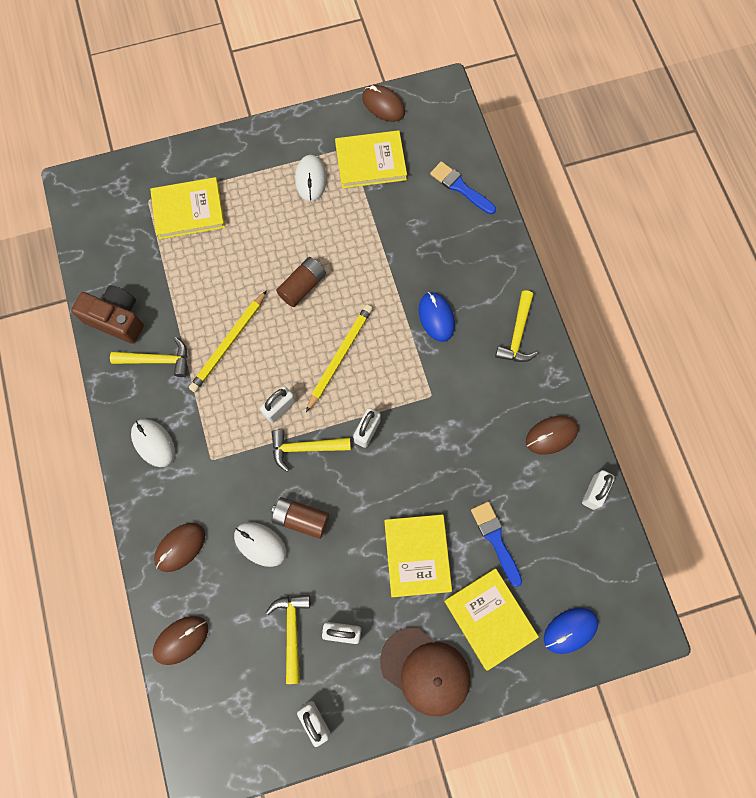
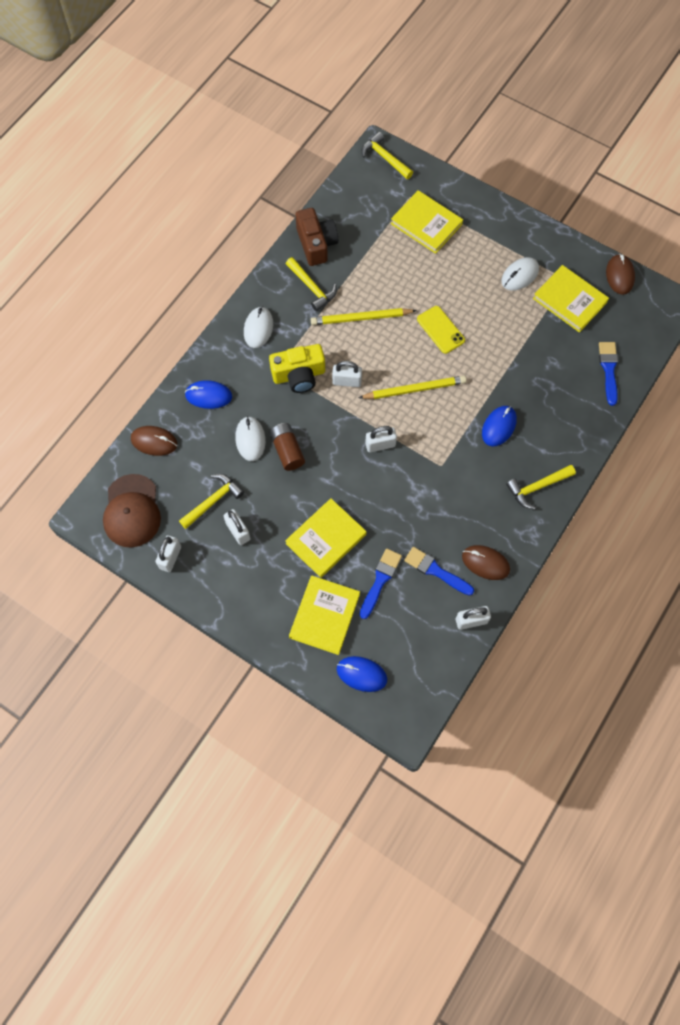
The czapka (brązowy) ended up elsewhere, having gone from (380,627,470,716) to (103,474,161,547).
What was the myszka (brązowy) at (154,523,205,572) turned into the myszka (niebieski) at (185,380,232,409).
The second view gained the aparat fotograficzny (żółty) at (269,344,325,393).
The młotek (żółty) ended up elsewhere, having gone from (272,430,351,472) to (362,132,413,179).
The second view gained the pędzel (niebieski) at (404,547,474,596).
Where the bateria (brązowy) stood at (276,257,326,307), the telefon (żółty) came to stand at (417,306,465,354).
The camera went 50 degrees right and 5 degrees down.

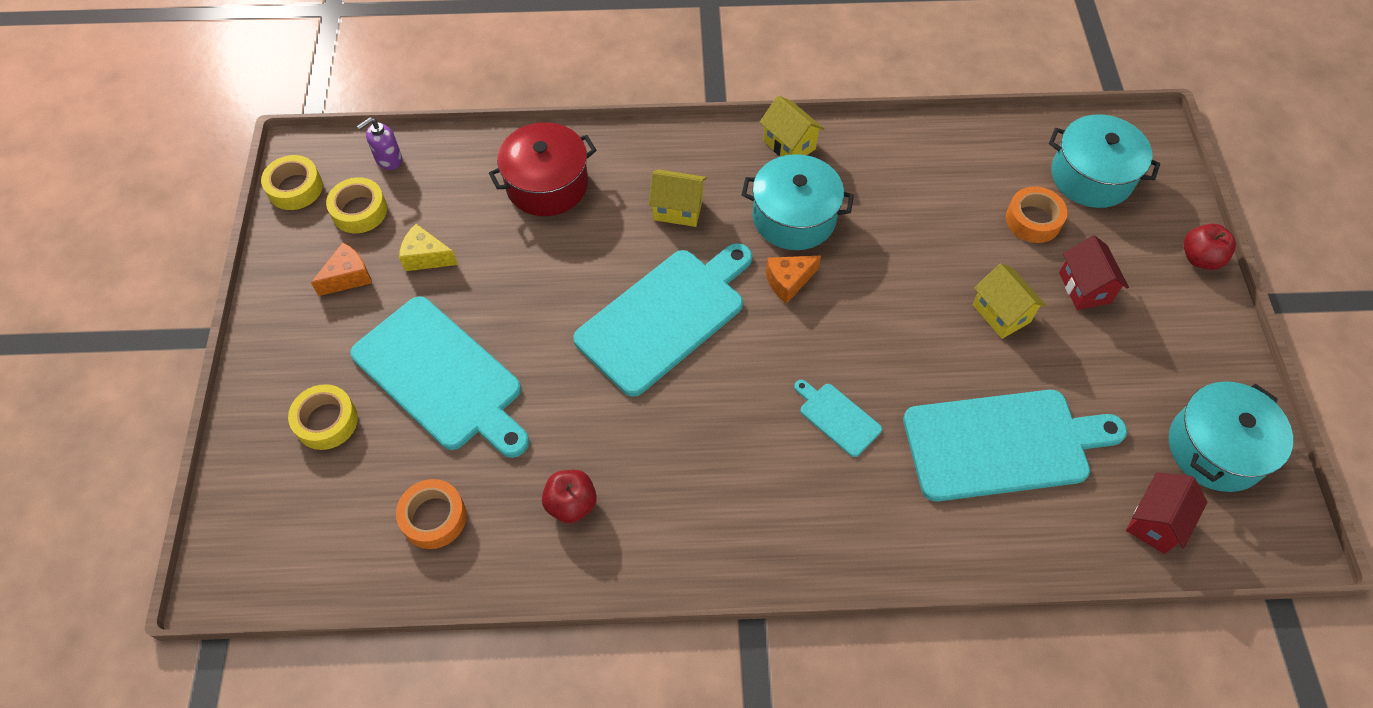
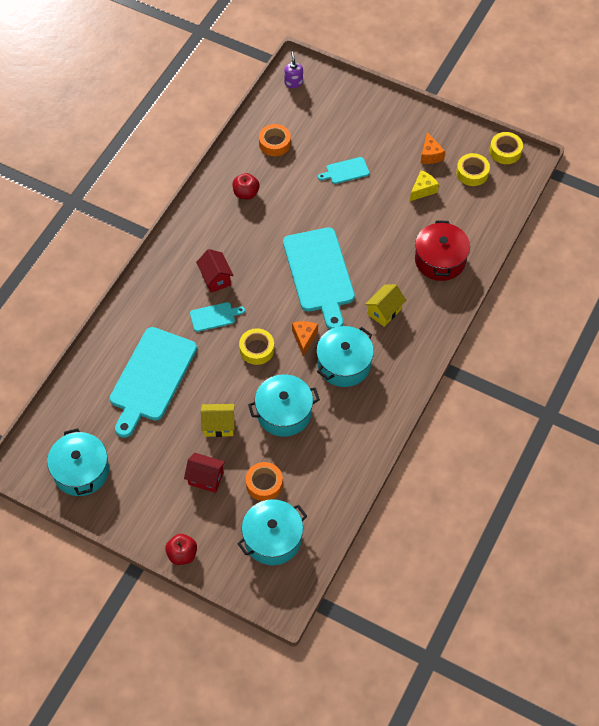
The domek (czerwony) ended up elsewhere, having gone from (1126,472,1208,554) to (196,249,234,293).
The taśma klejąca (żółty) ended up elsewhere, having gone from (288,384,358,450) to (239,328,274,365).
The second view gained the garnek (turkusowy) at (248,374,320,437).
The dozownik mydła (fioletowy) ended up elsewhere, having gone from (357,117,402,170) to (284,51,303,88).
The size of the deska do krojenia (turkusowy) at (350,296,529,458) changed by a factor of 0.45.
The second view lost the domek (żółty) at (760,96,824,156).
The camera went 120 degrees right and 0 degrees up.

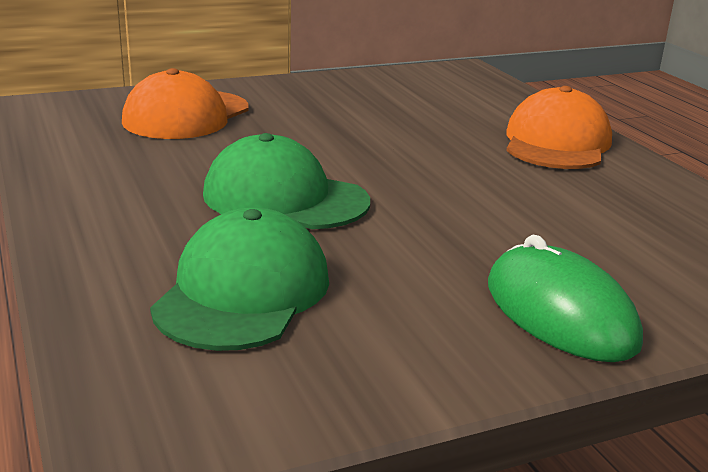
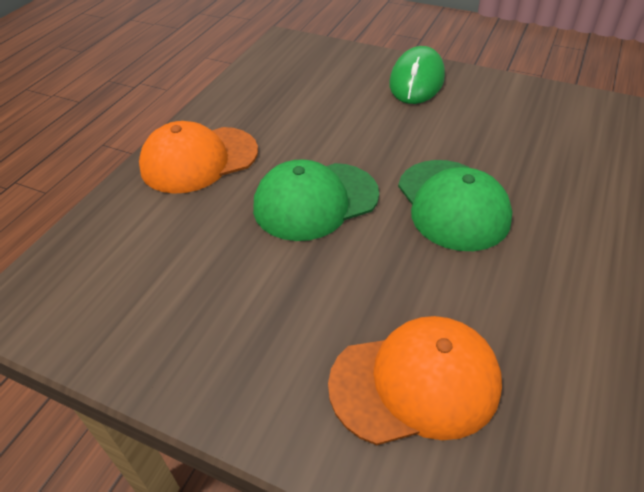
The czapka (zielony) ended up elsewhere, having gone from (150,208,329,351) to (253,159,379,241).
The camera went 130 degrees left and 20 degrees up.

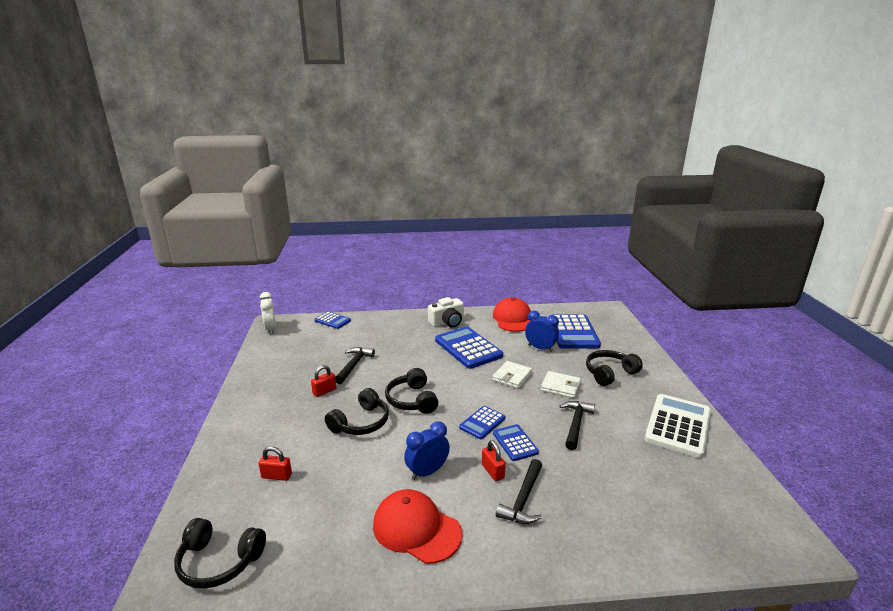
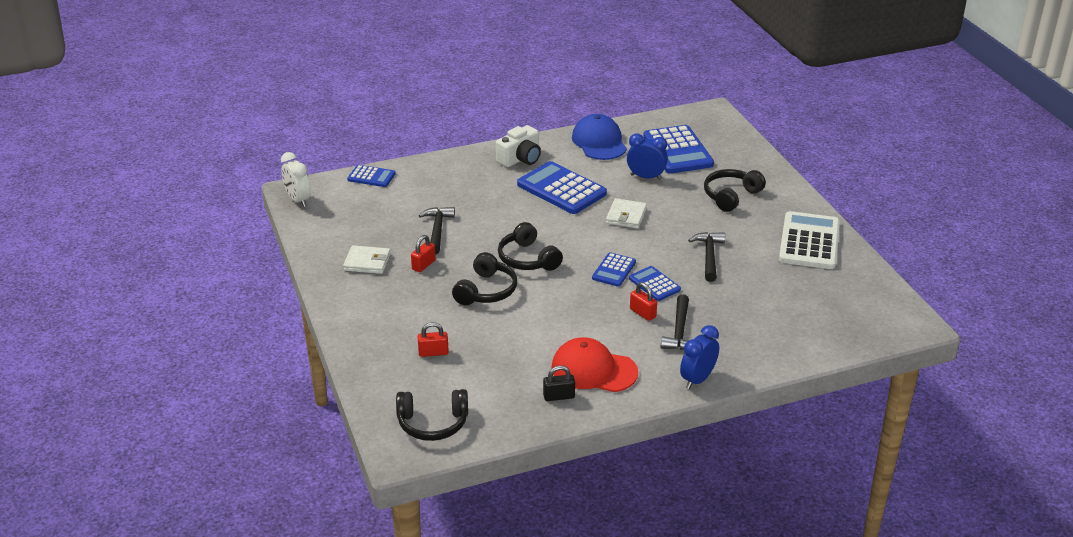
The portfel (biały) ended up elsewhere, having gone from (541,371,581,398) to (343,245,391,274).
The second view gained the kłódka (czarny) at (543,365,575,401).
What was the czapka (czerwony) at (493,297,531,332) turned into the czapka (niebieski) at (572,114,627,160).
The budzik (niebieski) ended up elsewhere, having gone from (404,421,450,480) to (680,325,719,389).
The camera went 15 degrees left and 10 degrees up.

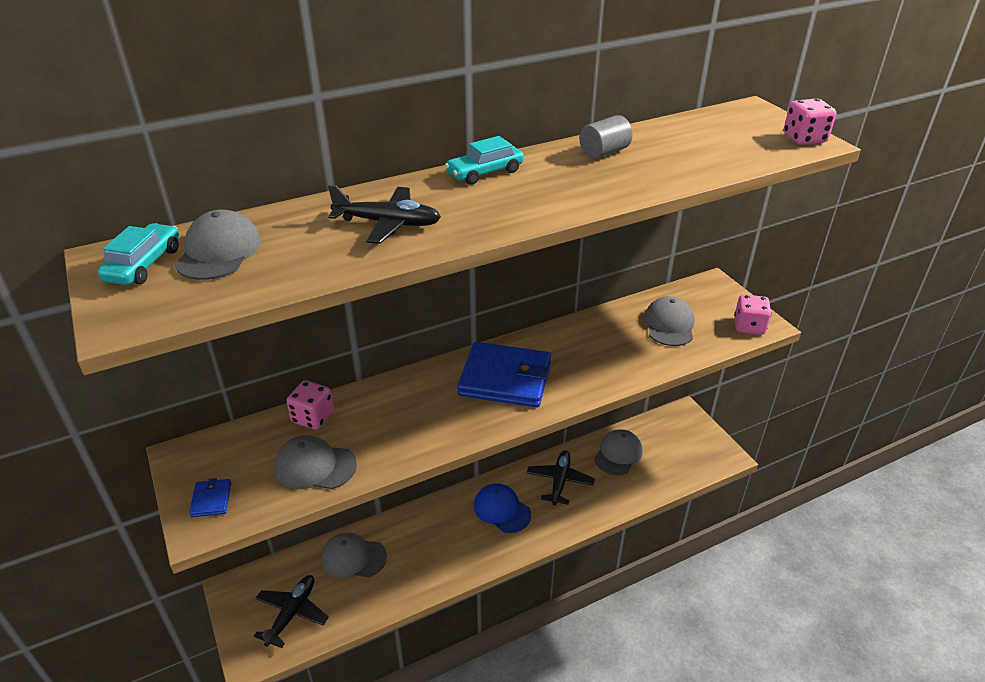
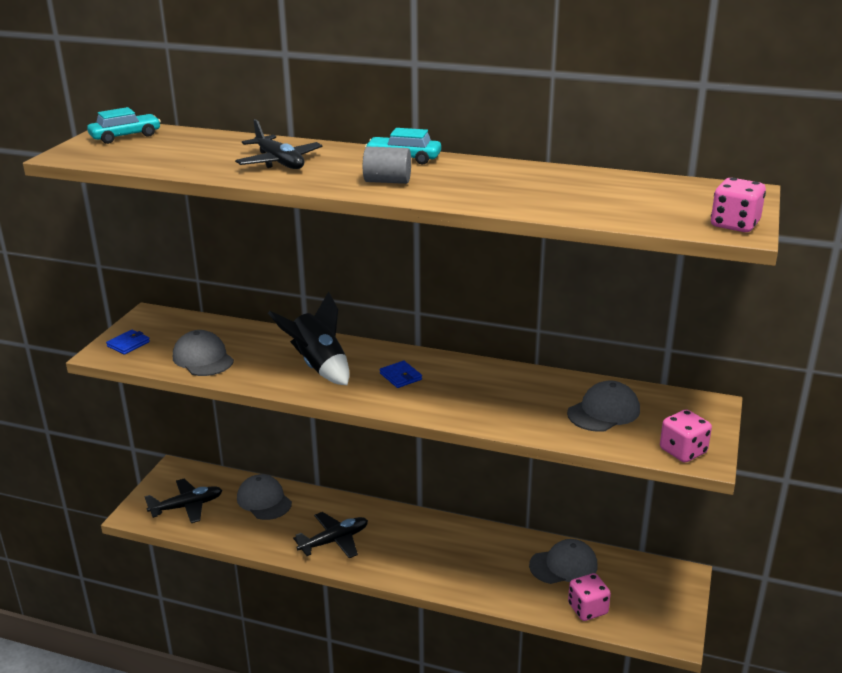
The second view gained the rakieta (czarny) at (268,291,350,385).
The samolot (czarny) ended up elsewhere, having gone from (527,450,595,505) to (293,512,368,558).
The walec (szary) ended up elsewhere, having gone from (579,115,633,159) to (363,147,411,184).
The size of the portfel (niebieski) at (457,342,551,407) changed by a factor of 0.42.
The kostka do gry (różowy) ended up elsewhere, having gone from (286,380,334,430) to (568,573,611,621).
The second view lost the czapka (szary) at (174,210,261,280).
The second view lost the czapka (niebieski) at (474,483,531,533).
The camera went 45 degrees right and 10 degrees down.

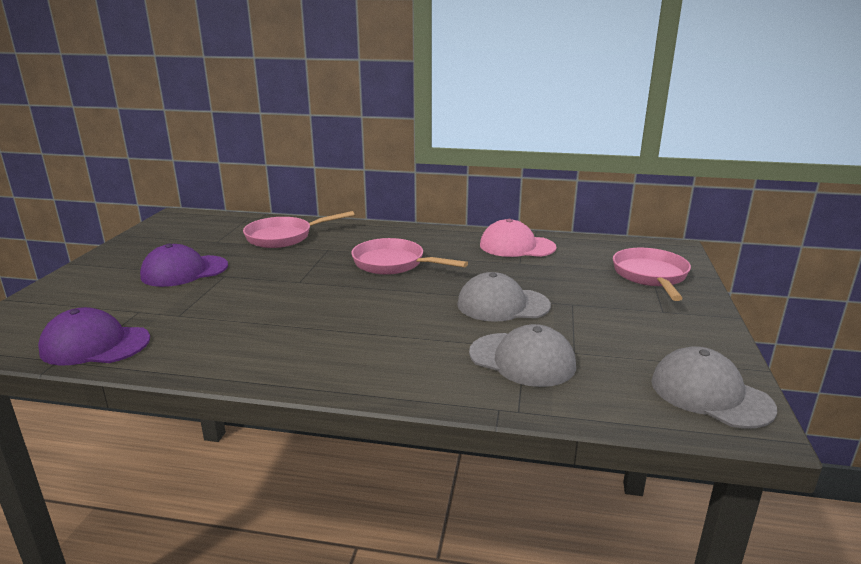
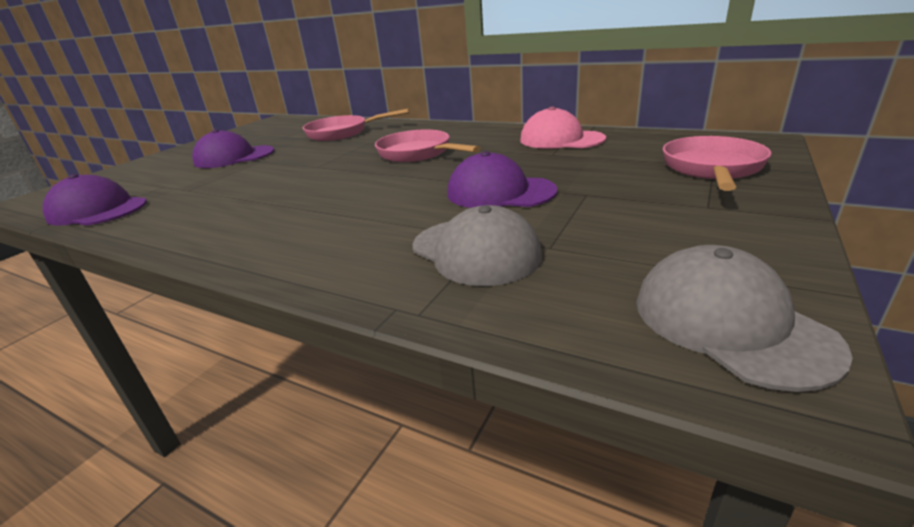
What was the czapka (szary) at (457,272,551,322) turned into the czapka (fioletowy) at (447,151,557,208).
The camera went 20 degrees right and 5 degrees up.

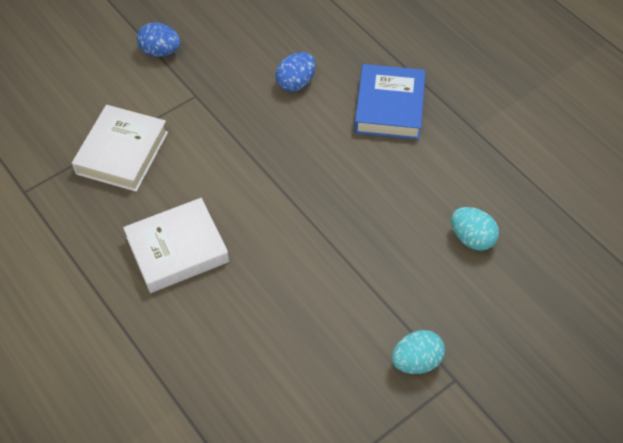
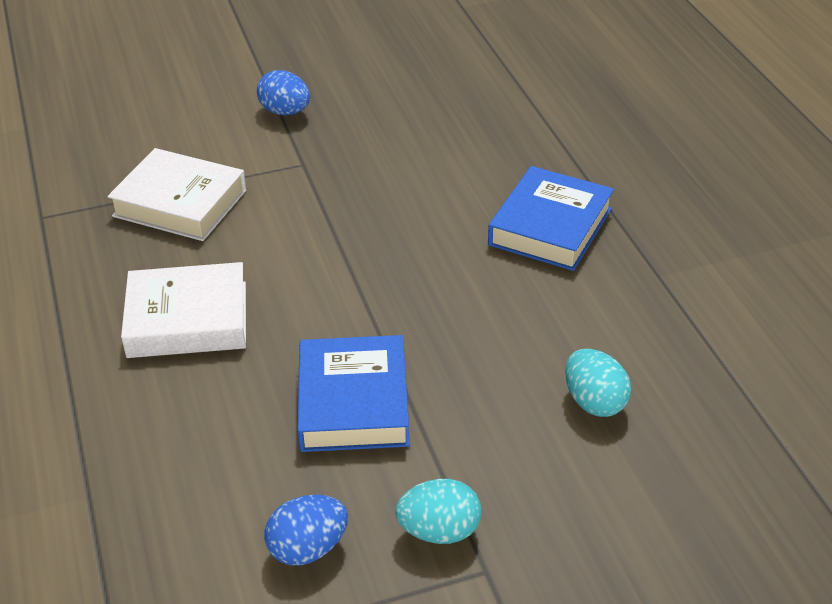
The książka (biały) at (72,105,168,192) ended up facing another way, 75 degrees clockwise from before.
The jajko (niebieski) ended up elsewhere, having gone from (276,52,316,92) to (264,495,348,566).
The second view gained the książka (niebieski) at (297,335,410,452).
The camera went 20 degrees right and 15 degrees down.

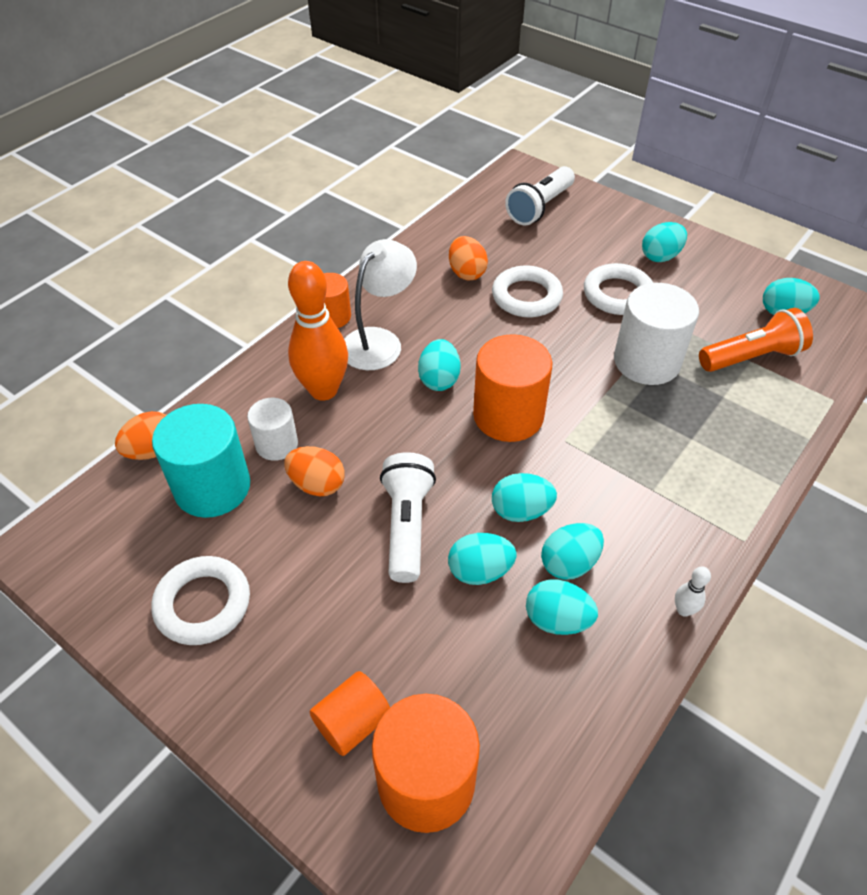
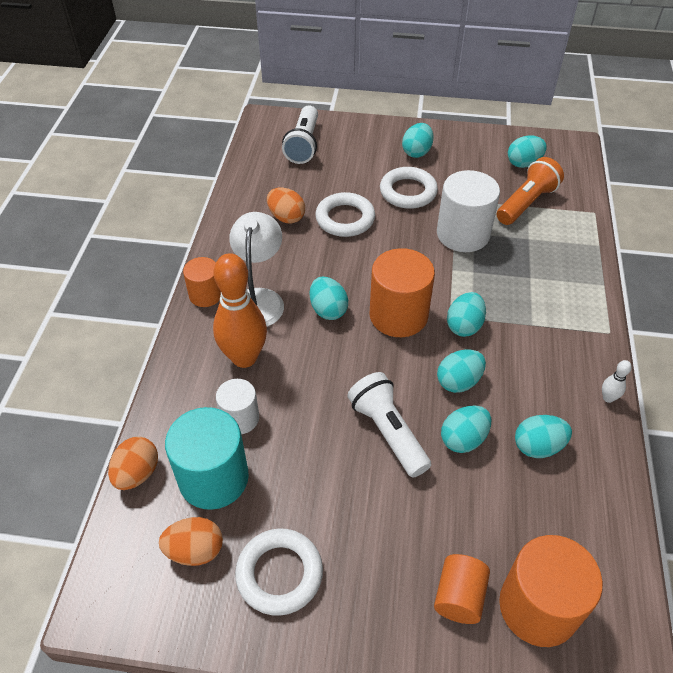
The jajko (pomarańczowy) ended up elsewhere, having gone from (285,446,345,496) to (159,517,223,566).
The jajko (turkusowy) ended up elsewhere, having gone from (541,523,604,580) to (447,292,486,337).
The camera went 30 degrees left and 0 degrees up.

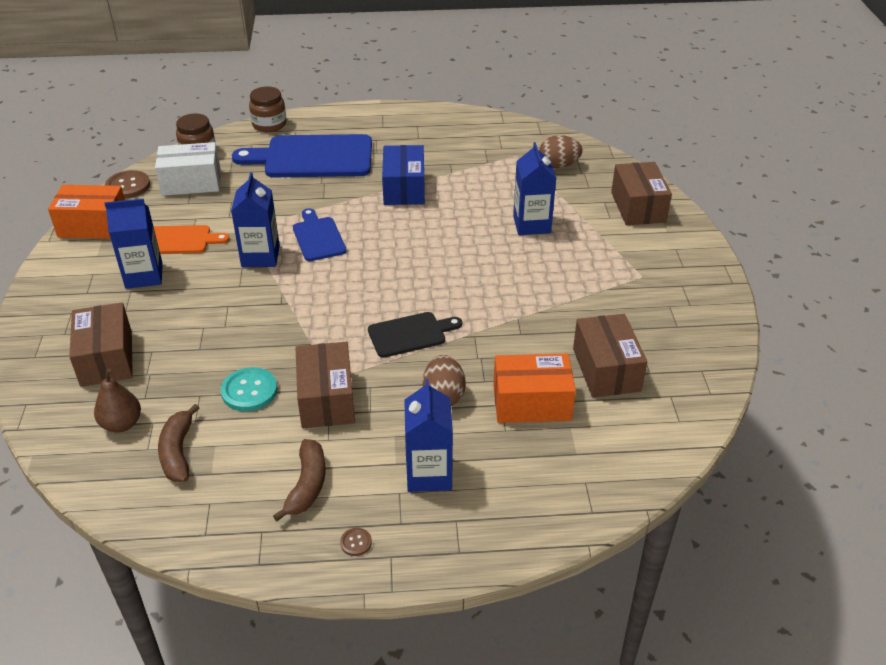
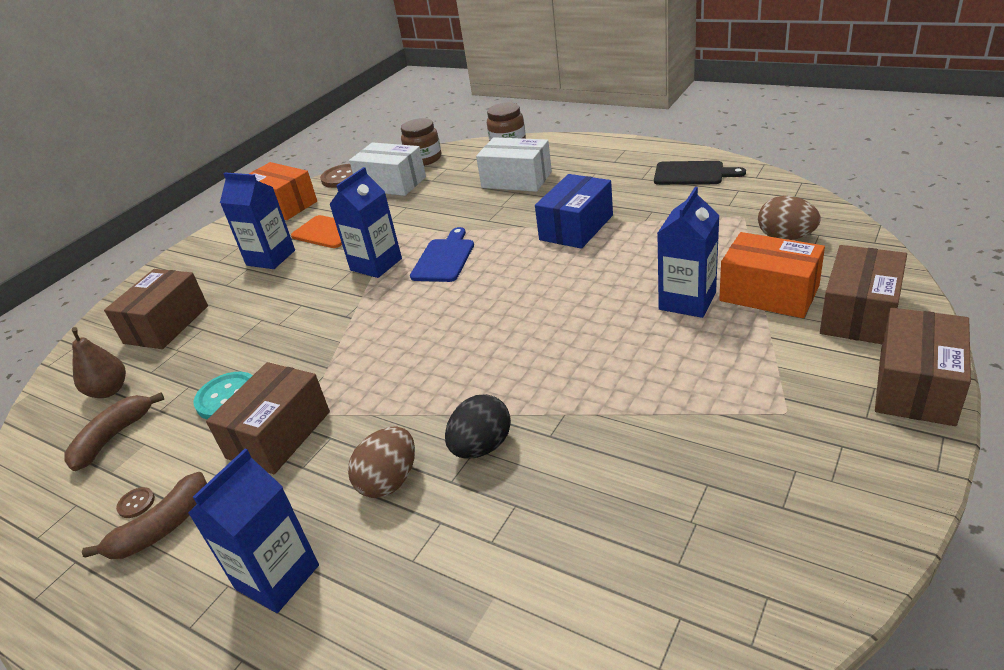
The guzik (brązowy) ended up elsewhere, having gone from (340,528,372,556) to (116,487,155,518).
The second view gained the jajko (czarny) at (445,394,511,459).
Where the deska do krojenia (niebieski) stood at (232,134,372,177), the pudełko (biały) came to stand at (476,137,552,192).
The deska do krojenia (czarny) ended up elsewhere, having gone from (368,312,462,358) to (654,161,746,185).
The pudełko (pomarańczowy) ended up elsewhere, having gone from (493,354,576,423) to (719,232,825,318).
The pudełko (brązowy) ended up elsewhere, having gone from (573,314,647,397) to (875,308,971,426).
The camera went 40 degrees right and 5 degrees down.

